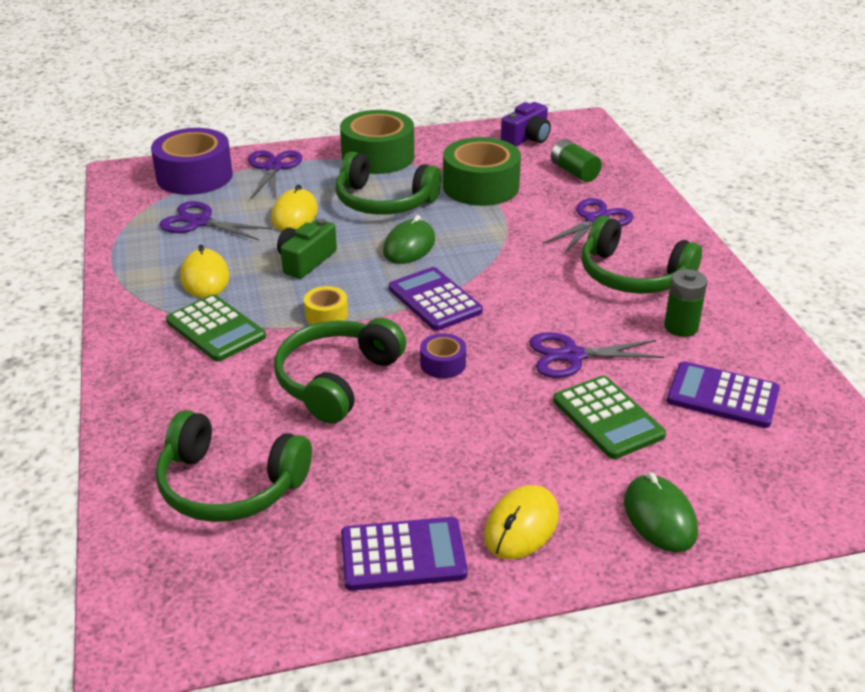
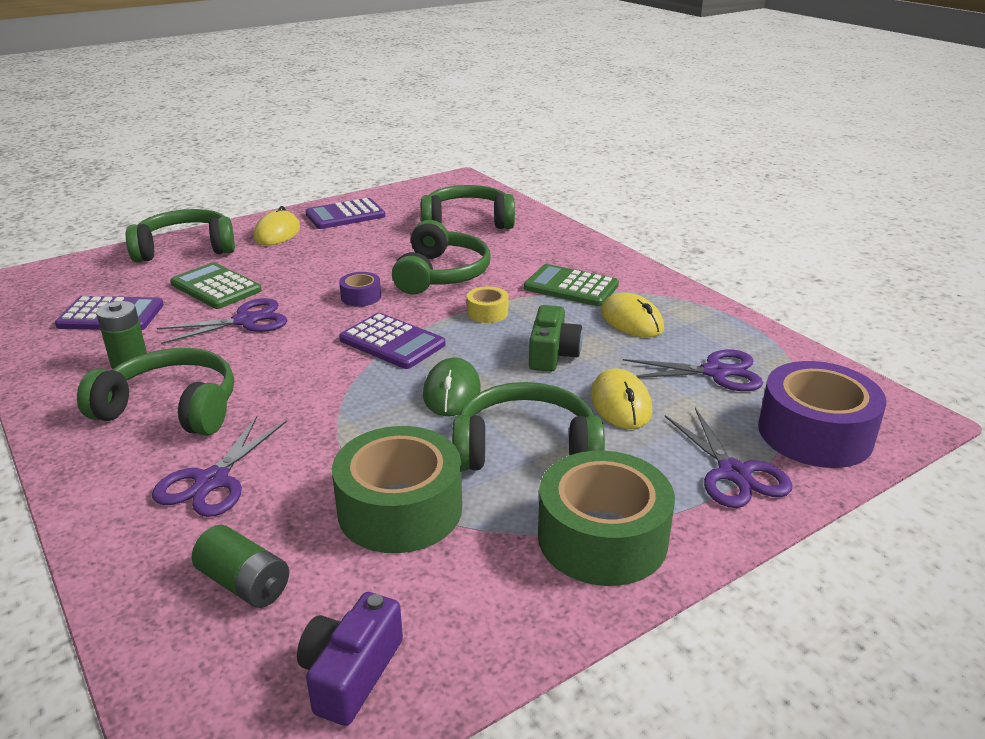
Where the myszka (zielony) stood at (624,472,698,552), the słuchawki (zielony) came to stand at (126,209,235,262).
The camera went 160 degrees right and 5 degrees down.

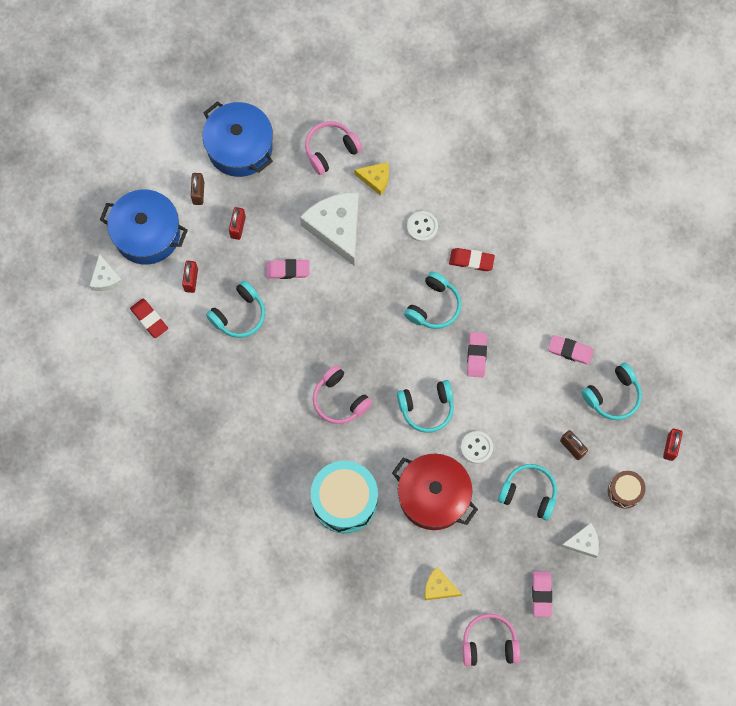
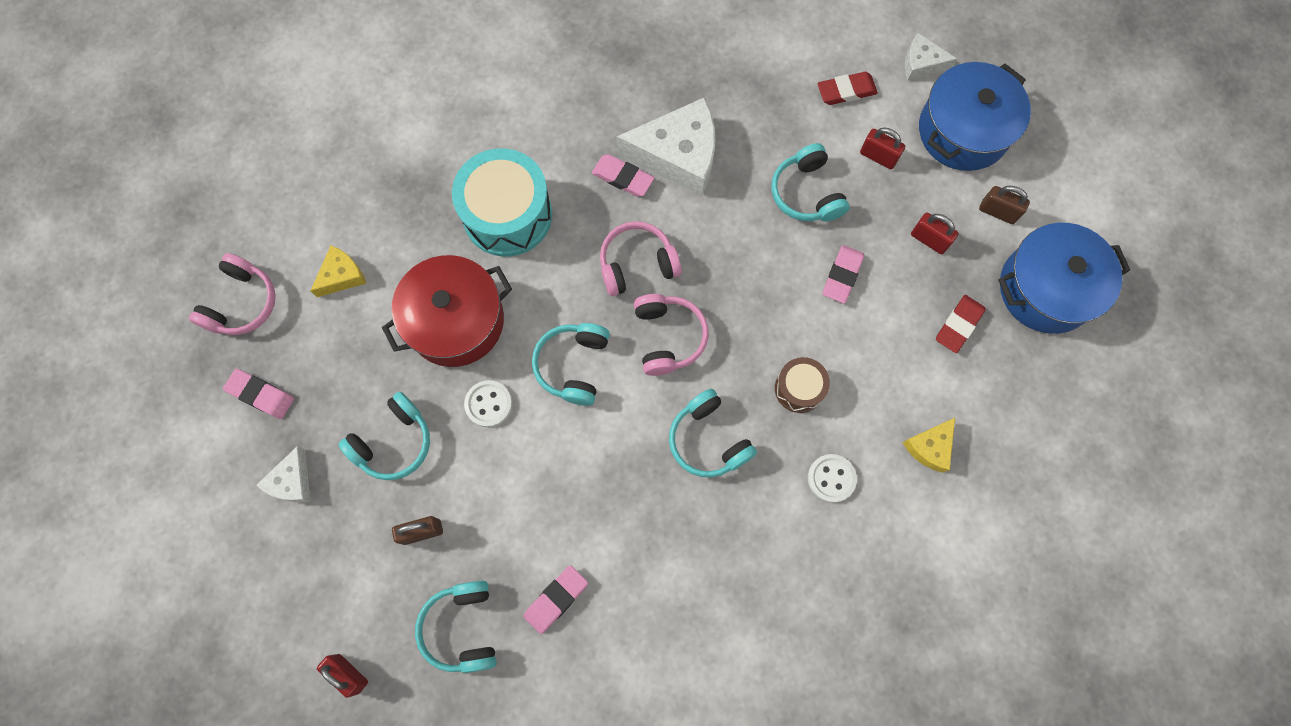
The gumka do mazania (różowy) ended up elsewhere, having gone from (467,332,487,377) to (592,154,654,197).
The ser (biały) ended up elsewhere, having gone from (300,193,359,266) to (617,97,715,195).
The słuchawki (różowy) ended up elsewhere, having gone from (305,121,362,175) to (634,294,709,376).
The bęben (brązowy) ended up elsewhere, having gone from (608,471,646,508) to (775,357,830,413).
The gumka do mazania (czerwony) ended up elsewhere, having gone from (449,248,495,271) to (936,295,985,353).
The camera went 115 degrees right and 0 degrees up.

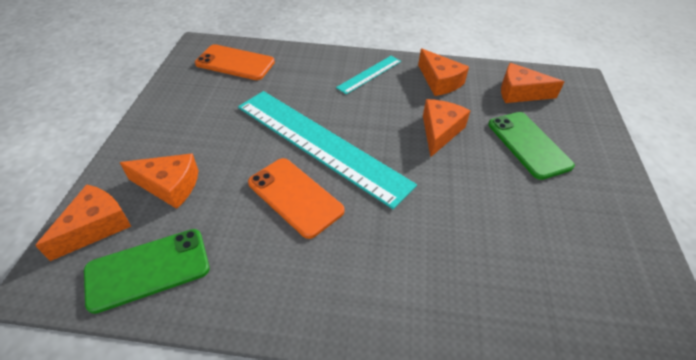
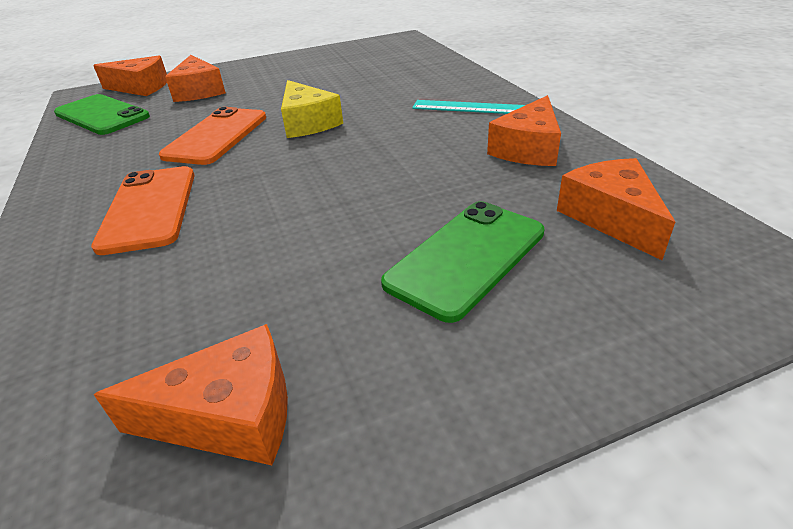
The telefon (pomarańczowy) ended up elsewhere, having gone from (195,44,275,80) to (91,166,195,255).
The ser (pomarańczowy) ended up elsewhere, having gone from (423,99,470,157) to (93,324,288,465).
Where the linijka (turkusowy) stood at (238,91,417,209), the ser (żółty) came to stand at (281,80,343,138).
The camera went 65 degrees right and 10 degrees down.

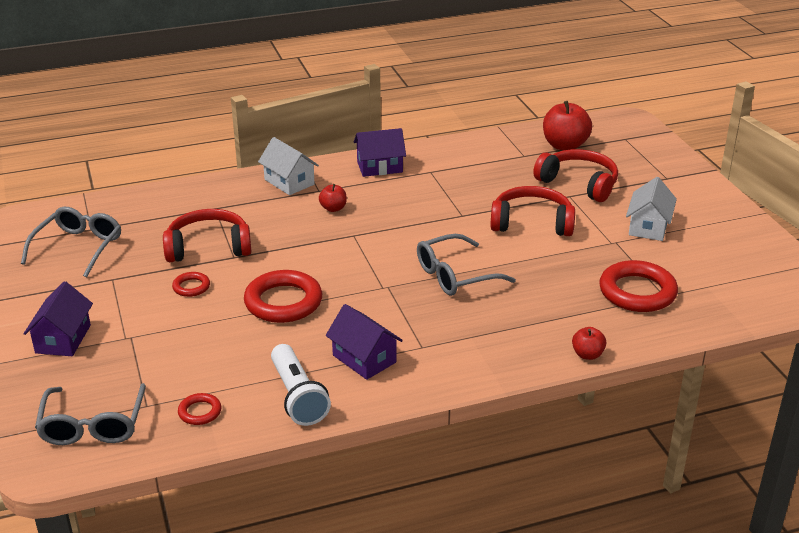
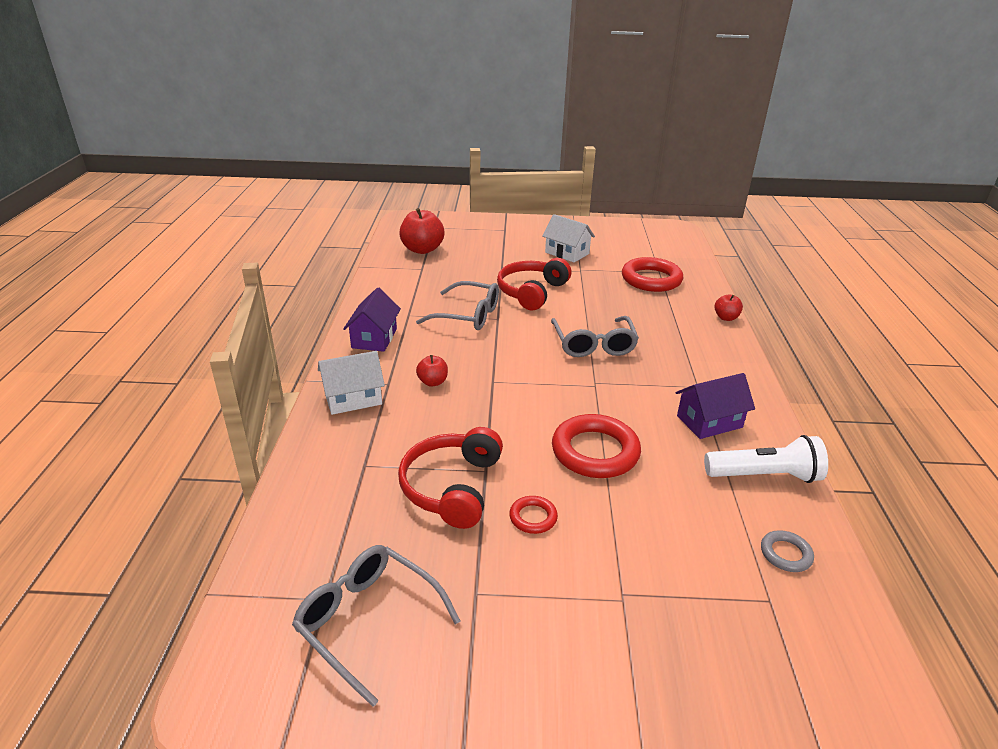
The okulary (szary) ended up elsewhere, having gone from (35,383,146,445) to (416,281,499,330).
What was the pierścień (czerwony) at (178,393,221,425) turned into the pierścień (szary) at (761,530,814,572).
The second view lost the domek (fioletowy) at (23,281,93,356).
The second view lost the słuchawki (czerwony) at (533,149,618,202).
The camera went 70 degrees left and 0 degrees up.

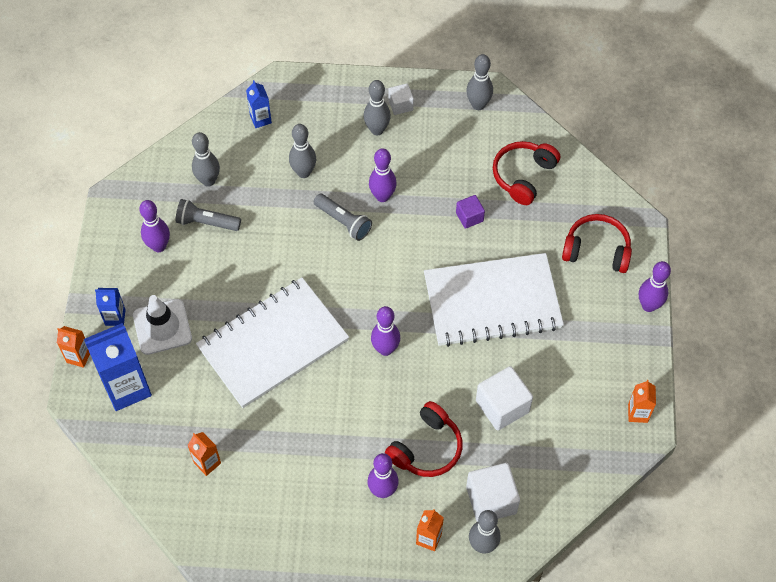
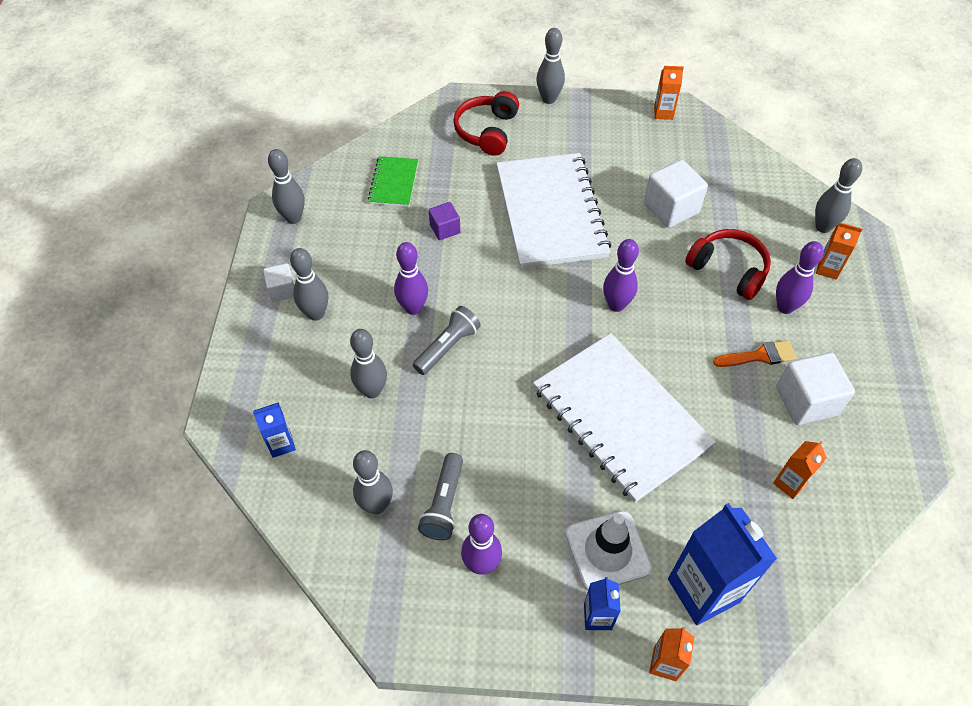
Where the słuchawki (czerwony) stood at (493,141,560,205), the zeszyt (zielony) came to stand at (368,156,418,207).
What was the kręgiel (fioletowy) at (639,261,671,312) turned into the kręgiel (szary) at (537,28,565,104).
The second view gained the pędzel (pomarańczowy) at (713,340,797,367).
The sześcian (biały) ended up elsewhere, having gone from (466,463,520,522) to (776,352,855,425).
The camera went 90 degrees left and 5 degrees down.

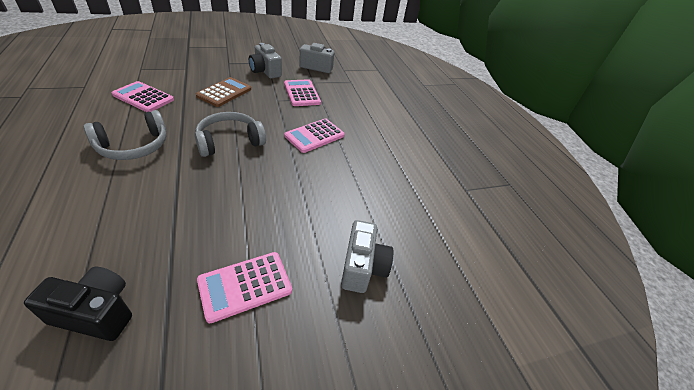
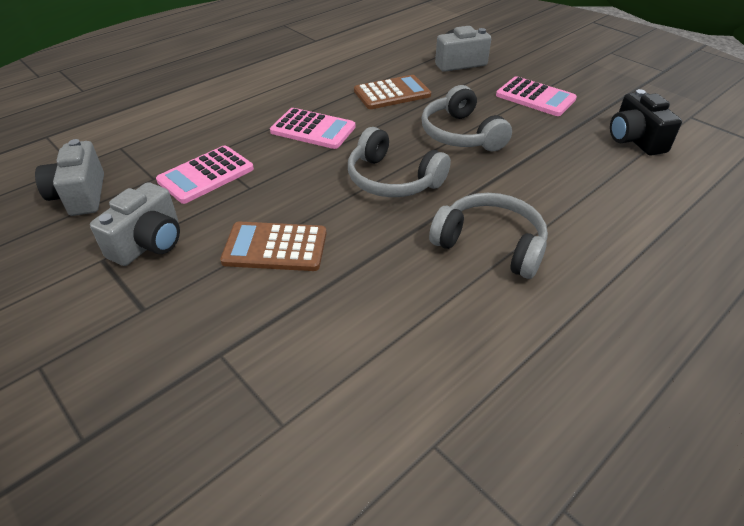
The second view gained the kalkulator (brązowy) at (354,75,431,109).
The second view gained the słuchawki (szary) at (421,85,512,152).
The second view lost the kalkulator (różowy) at (112,81,174,112).
The camera went 110 degrees left and 0 degrees up.

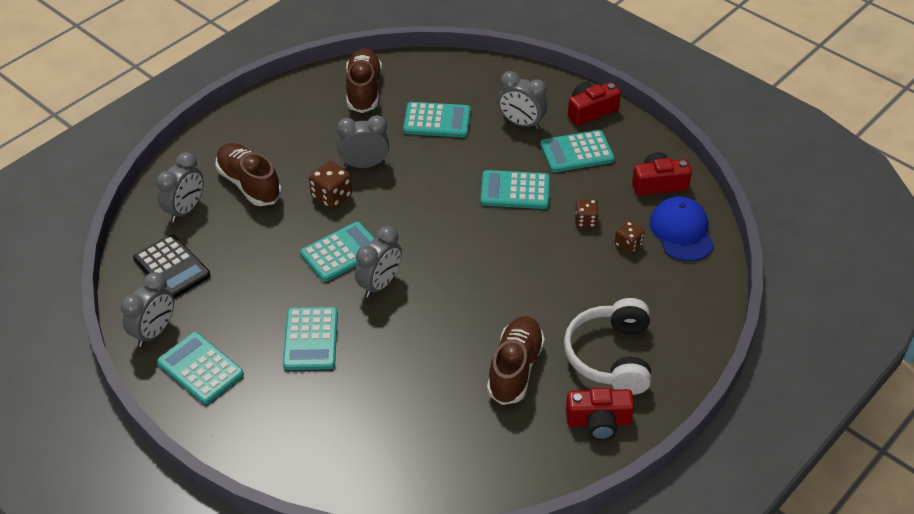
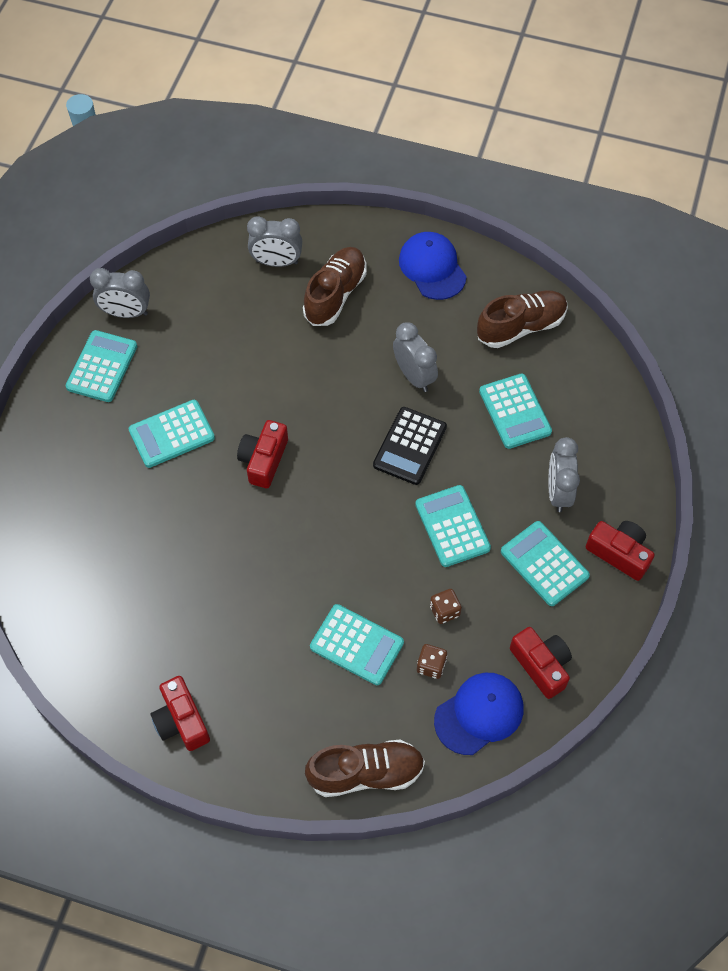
Where the budzik (szary) stood at (355,226,402,298), the aparat fotograficzny (czerwony) came to stand at (237,420,288,488).
The but (brązowy) ended up elsewhere, having gone from (487,316,545,405) to (305,739,425,797).
The kalkulator (turkusowy) ended up elsewhere, having gone from (300,222,375,282) to (310,604,404,685).
The kalkulator (czarny) ended up elsewhere, having gone from (133,234,211,298) to (373,407,447,485).
The second view gained the czapka (niebieski) at (399,232,467,300).
The second view lost the kostka do gry (brązowy) at (309,161,352,209).
The second view lost the słuchawki (biały) at (564,298,651,395).
The camera went 65 degrees right and 15 degrees up.

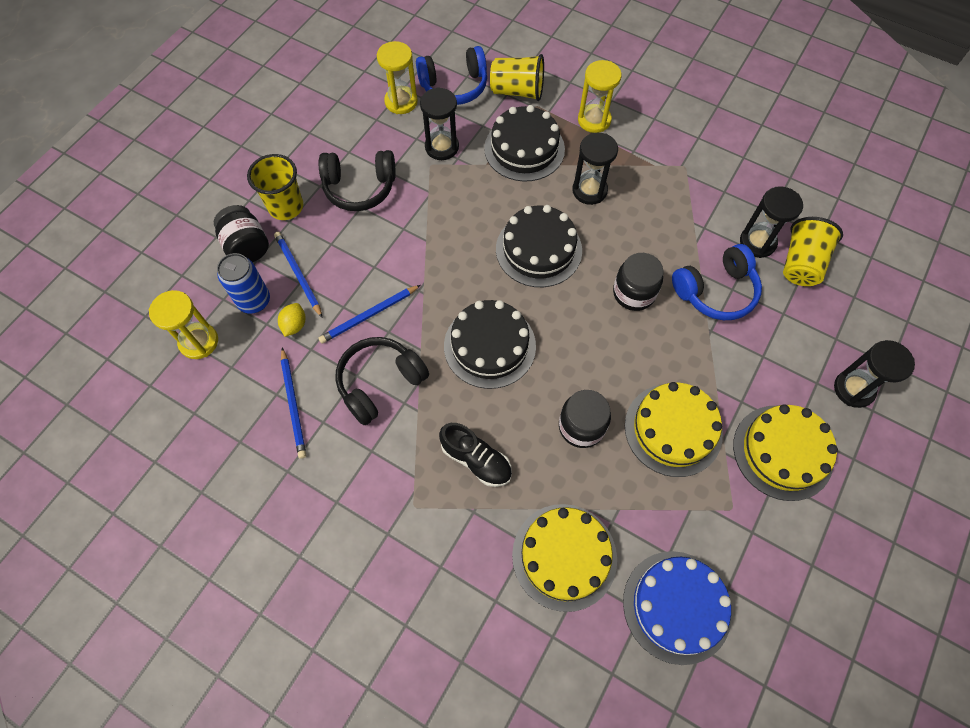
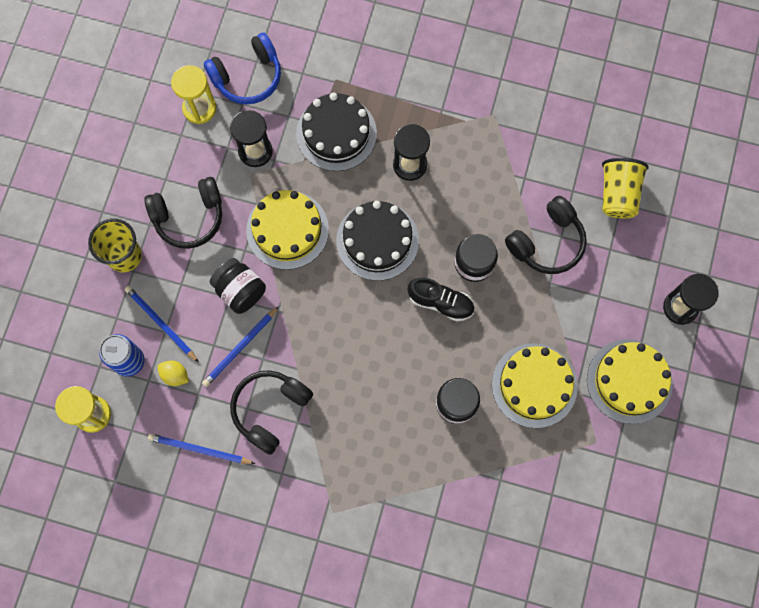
The ołówek (niebieski) at (281,348,306,459) ended up facing another way, 135 degrees clockwise from before.
The cytryna (żółty) at (278,303,305,337) ended up facing another way, 60 degrees counterclockwise from before.
The słoik (czarny) ended up elsewhere, having gone from (214,205,269,262) to (210,258,266,314).
The tort (żółty) ended up elsewhere, having gone from (512,504,617,612) to (246,190,329,270).
The but (czarny) ended up elsewhere, having gone from (439,423,512,487) to (408,278,474,322).
What was the słuchawki (niebieski) at (672,244,762,320) turned into the słuchawki (czarny) at (505,196,587,274).
The second view lost the tort (czarny) at (444,300,536,389).
The second view lost the szklanka (żółty) at (490,54,544,101).
The second view lost the klepsydra (żółty) at (578,60,622,133).
The second view lost the tort (niebieski) at (623,551,732,665).
The second view lost the klepsydra (czarny) at (740,186,803,258).
The camera went 15 degrees left and 10 degrees up.

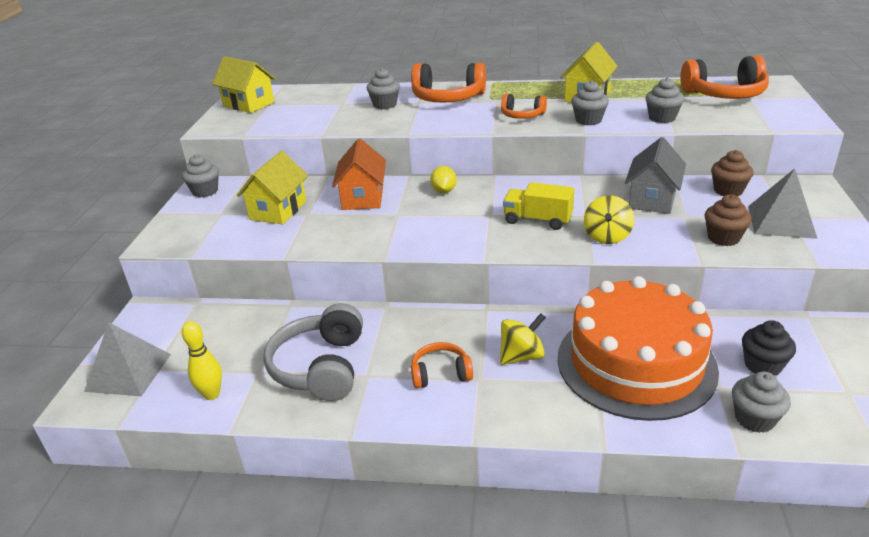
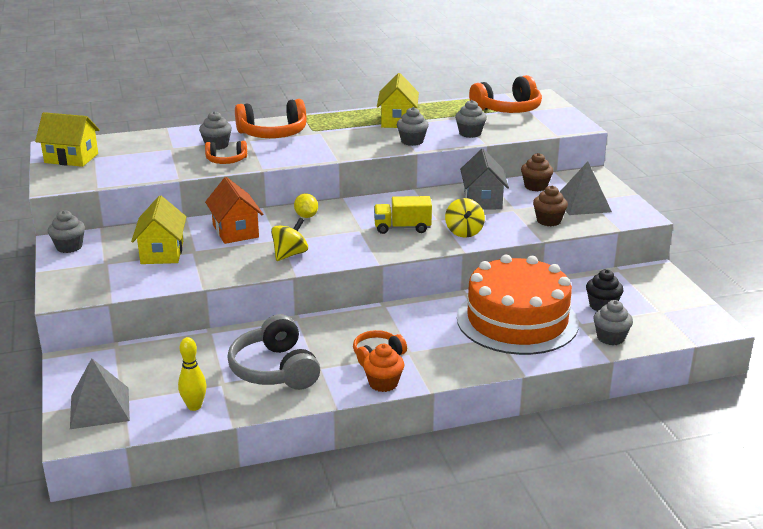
The słuchawki (pomarańczowy) ended up elsewhere, having gone from (501,94,547,119) to (205,141,247,164).
The bączek (żółty) ended up elsewhere, having gone from (500,313,546,365) to (271,218,308,261).
The second view gained the muffinka (pomarańczowy) at (363,344,404,392).
The camera went 25 degrees left and 5 degrees down.

